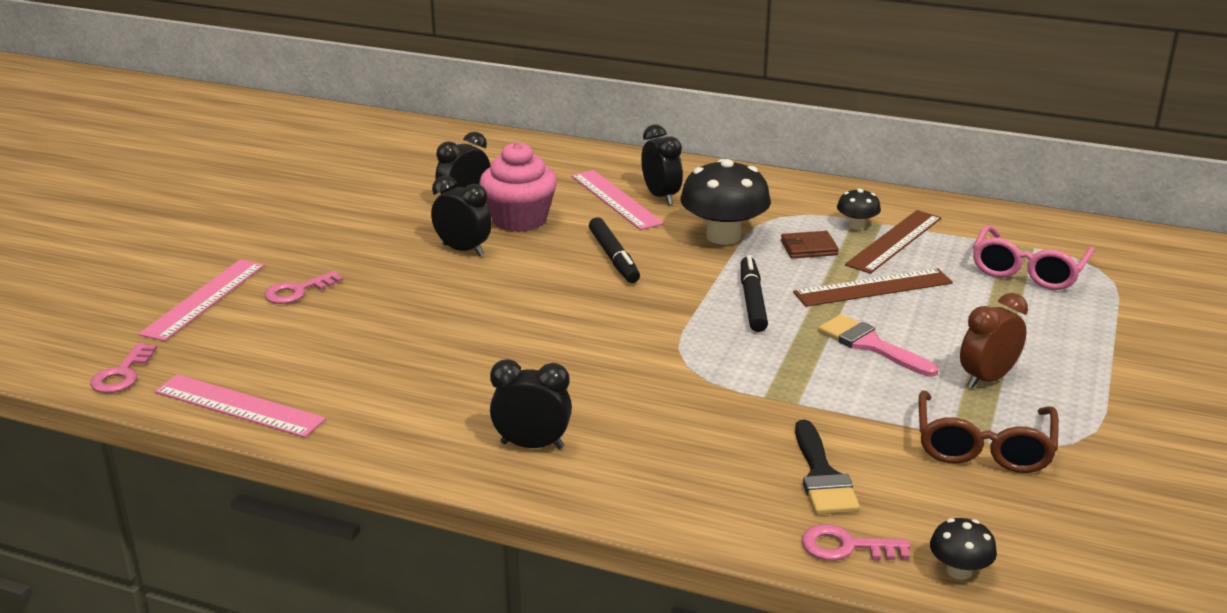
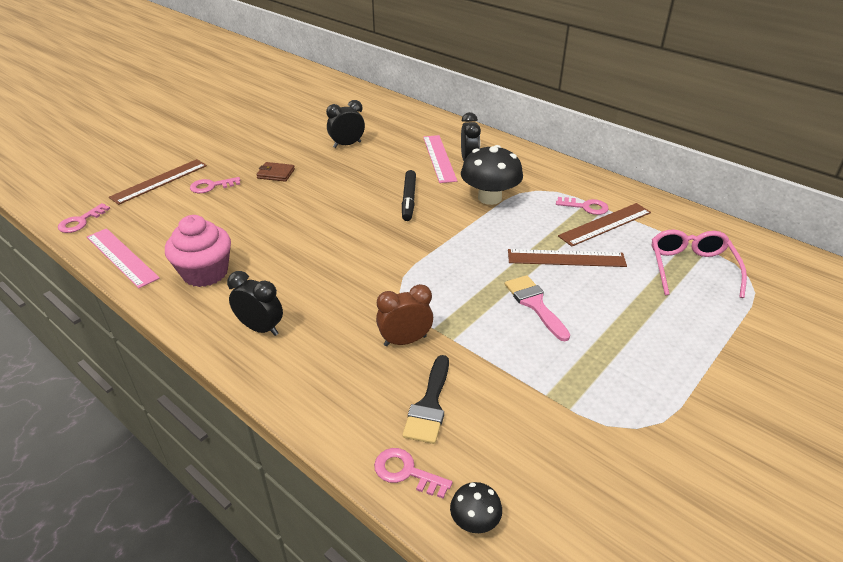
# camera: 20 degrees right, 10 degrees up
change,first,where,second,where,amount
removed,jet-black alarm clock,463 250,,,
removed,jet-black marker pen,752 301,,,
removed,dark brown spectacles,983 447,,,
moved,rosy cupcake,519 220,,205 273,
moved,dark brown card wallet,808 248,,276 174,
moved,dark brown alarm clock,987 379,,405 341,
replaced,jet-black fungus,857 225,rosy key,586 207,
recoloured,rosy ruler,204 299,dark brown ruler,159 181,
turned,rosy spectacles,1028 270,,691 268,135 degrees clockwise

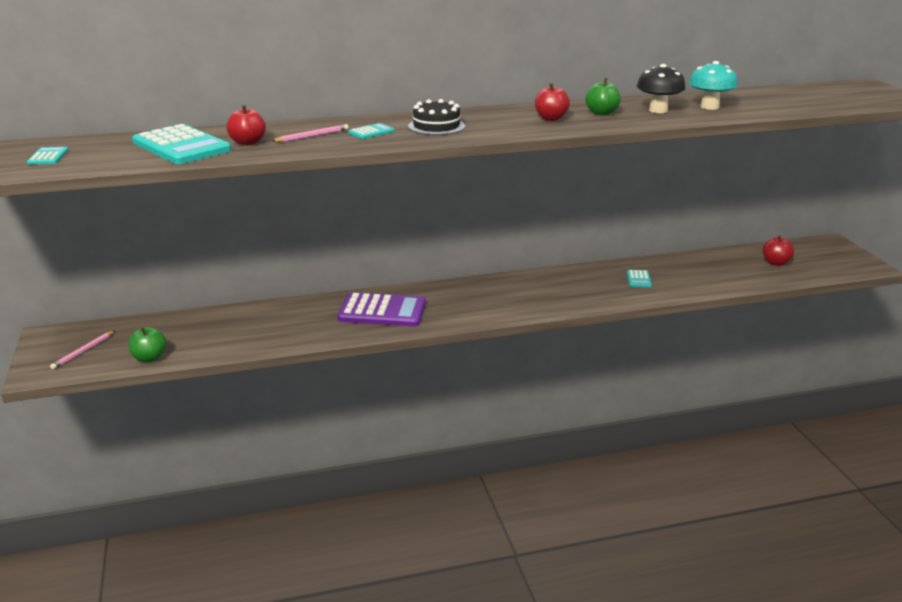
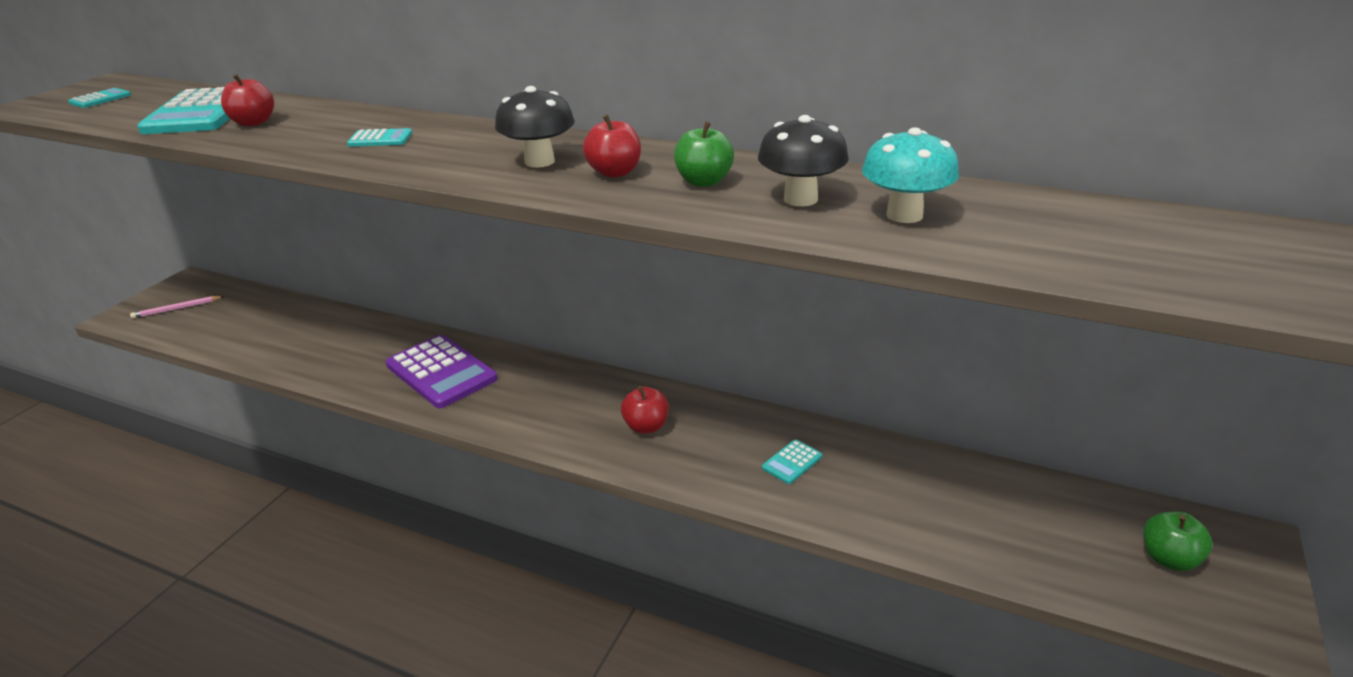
# camera: 40 degrees right, 5 degrees up
change,first,where,second,where,amount
removed,rosy wooden pencil,312 136,,,
removed,jet-black layer cake,436 126,,,
added,,,jet-black fungus,539 161,
moved,leaf-green apple,149 358,,1169 559,
moved,red apple,775 263,,646 426,

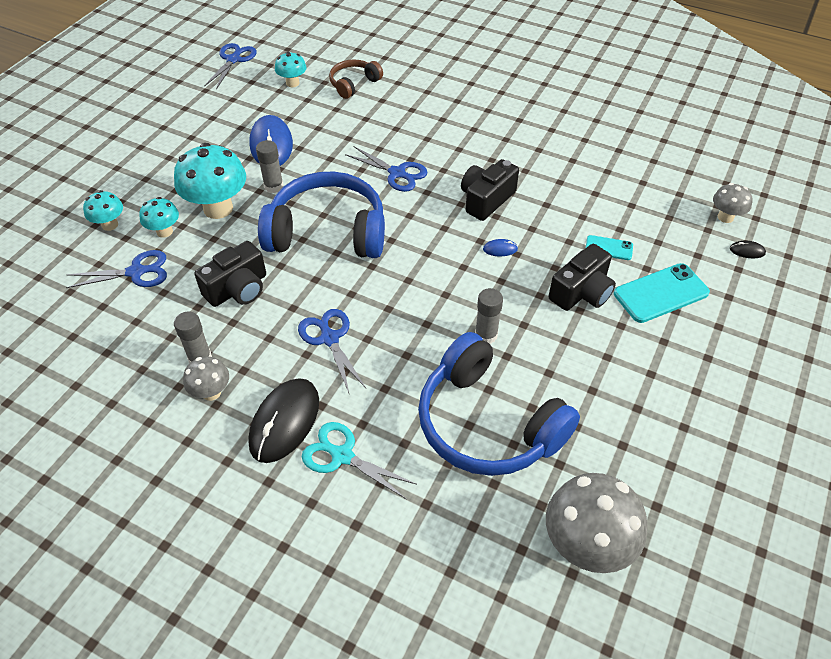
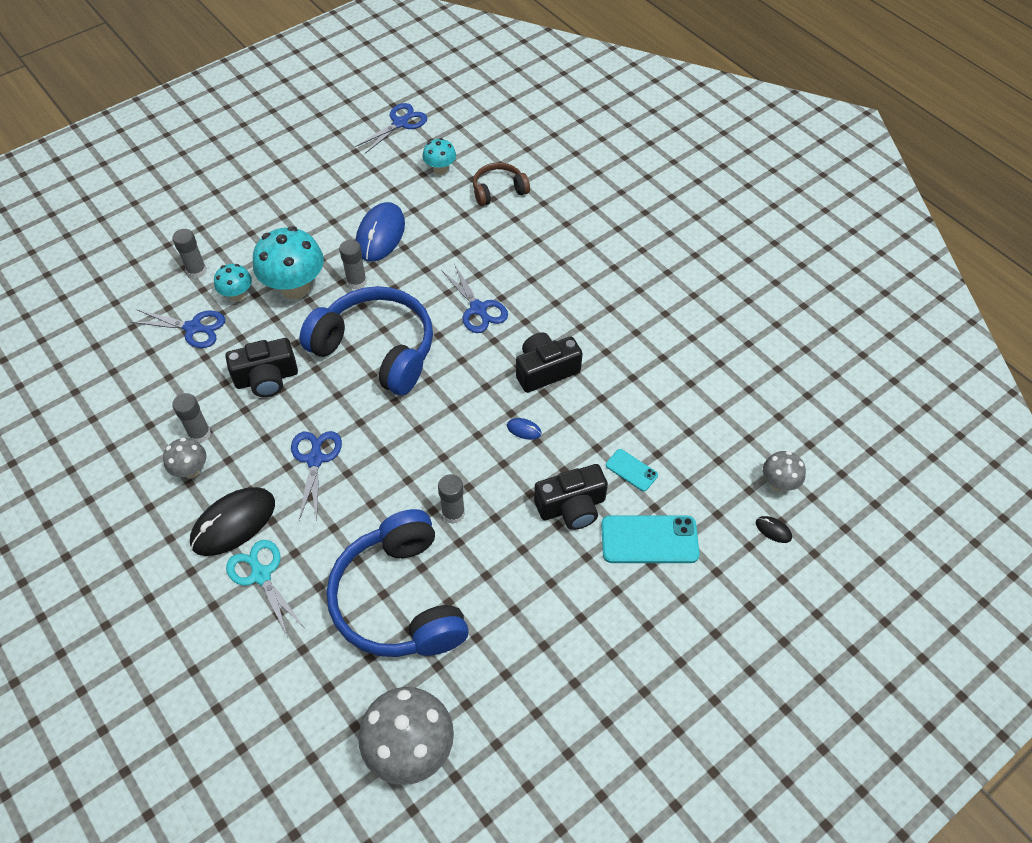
# camera: 25 degrees right, 5 degrees up
change,first,where,second,where,amount
replaced,turquoise fungus,110 225,gray stick of glue,197 271,

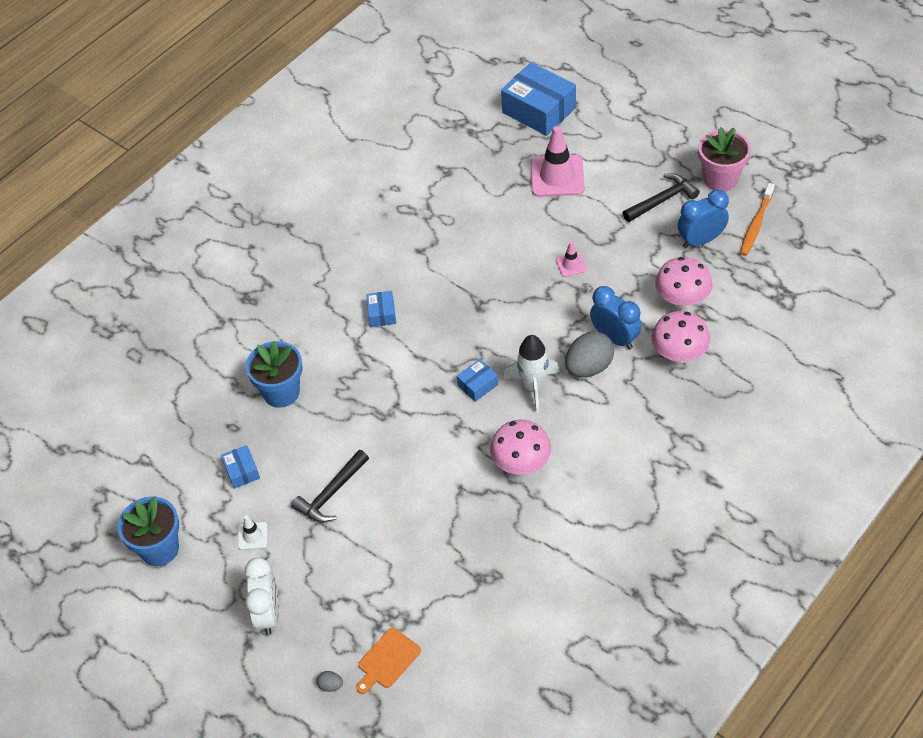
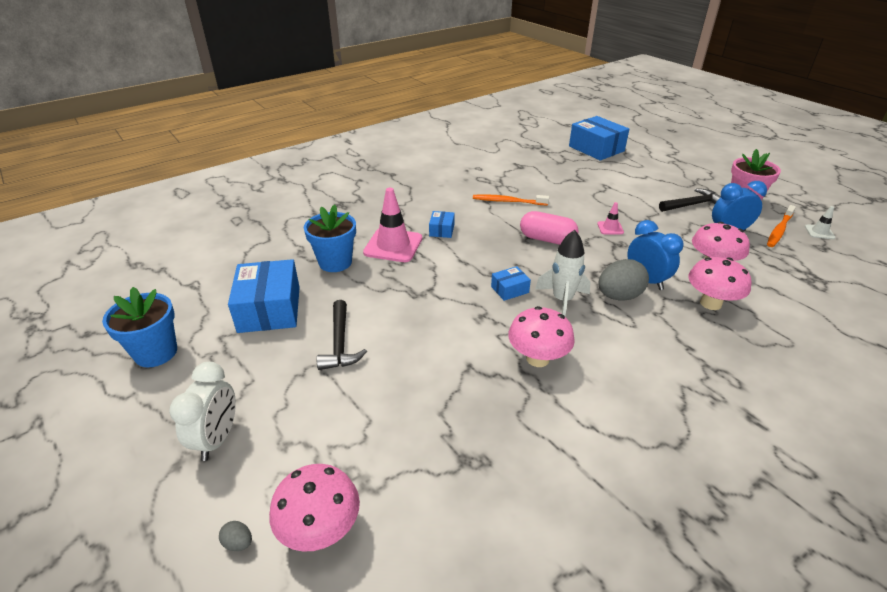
# camera: 10 degrees right, 15 degrees down
change,first,where,second,where,amount
added,,,orange-coloured dental brush,508 201,
added,,,rosy capsule,547 239,
moved,white traffic cone,252 536,,819 232,
moved,rosy traffic cone,557 176,,393 245,
replaced,orange-coloured cutting board,387 660,rosy fungus,320 529,
turned,jet-black carpenter's hammer,331 494,,340 343,60 degrees counterclockwise
resized,blue package,242 471,,269 309,x2.09

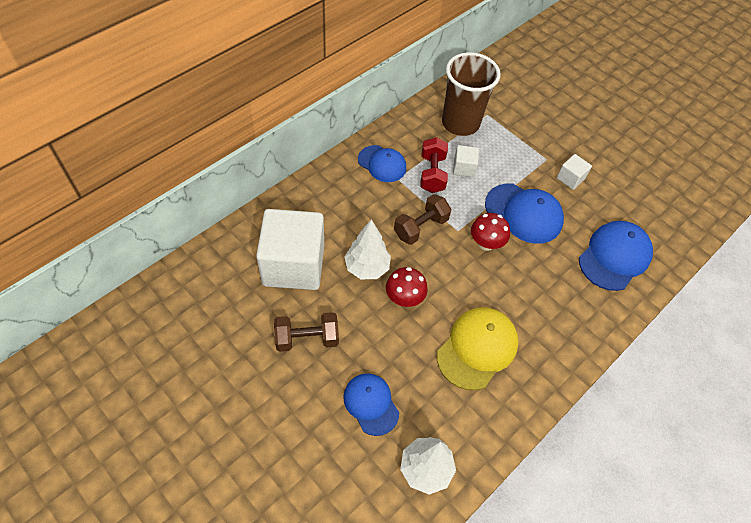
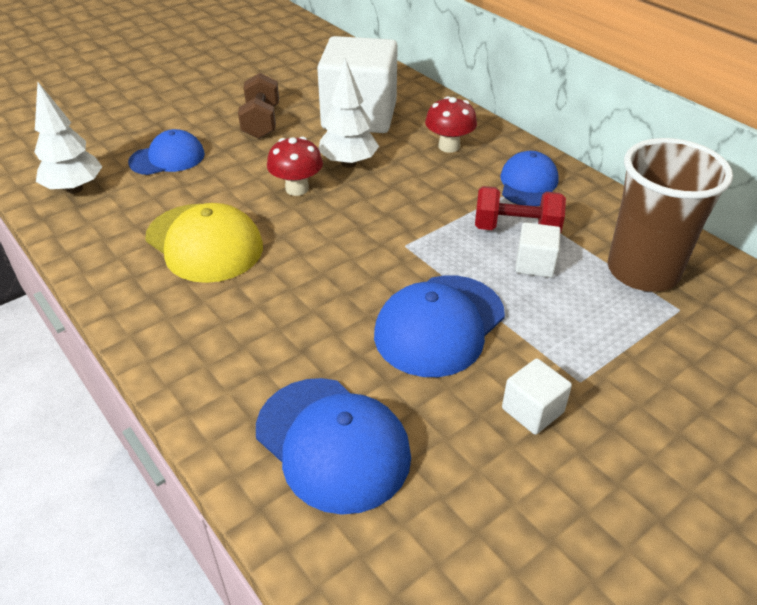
# camera: 100 degrees right, 15 degrees down
change,first,where,second,where,amount
removed,dark brown dumbbell,420 227,,,
moved,red fungus,486 243,,449 146,
turned,blue cap,382 164,,528 184,150 degrees clockwise

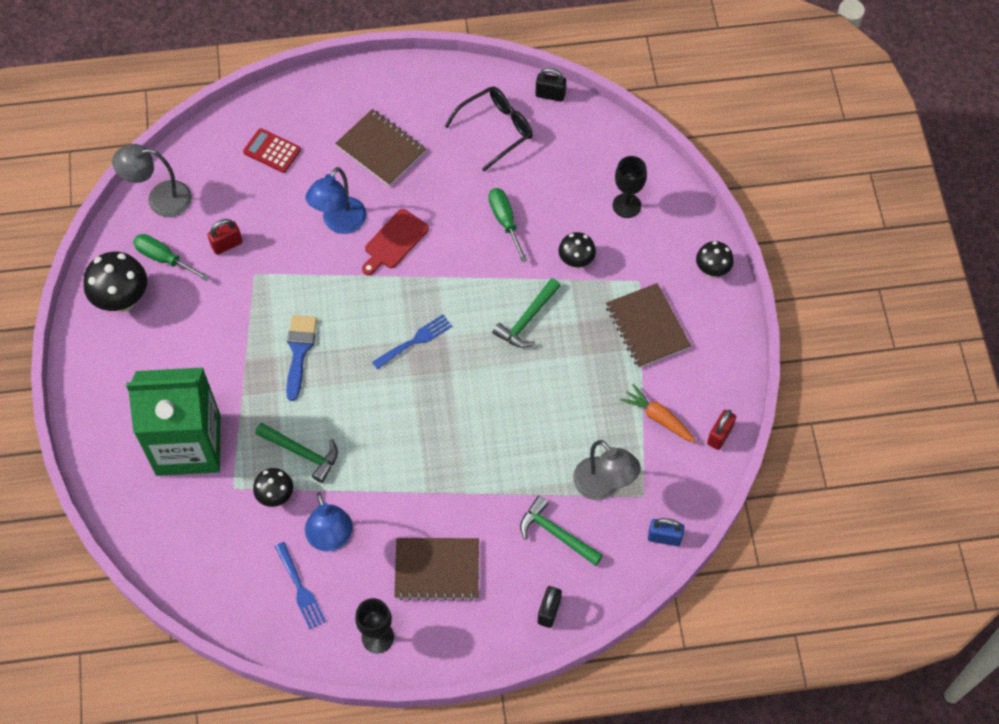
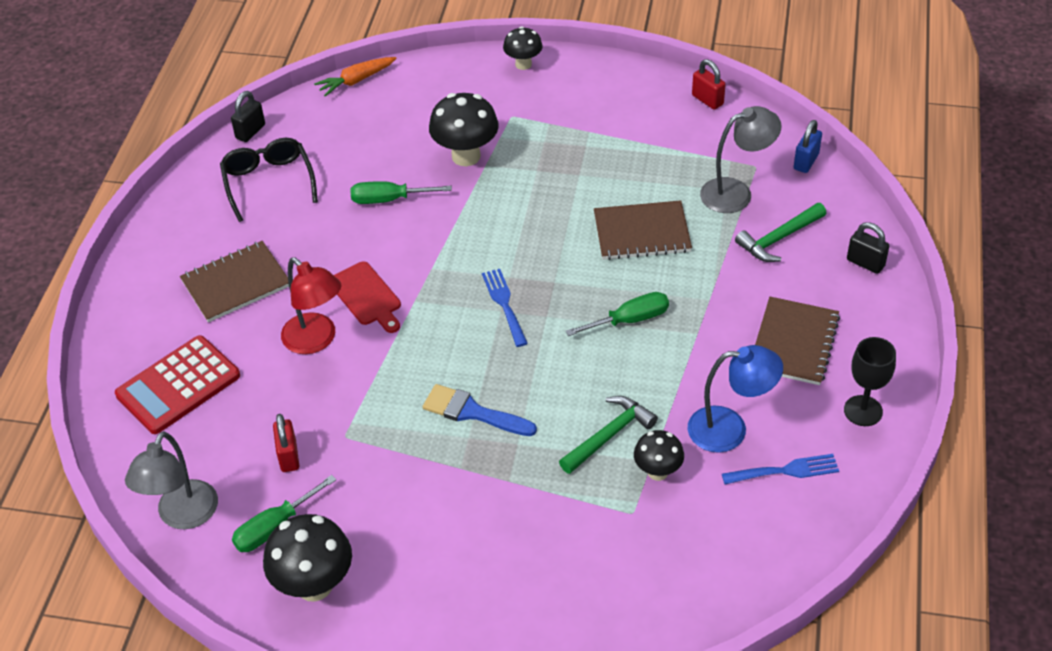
# camera: 70 degrees left, 15 degrees down
change,first,where,second,where,amount
removed,leaf-green milk carton,188 445,,,
removed,leaf-green carpenter's hammer,527 319,,,
removed,jet-black goblet,626 205,,,
added,,,leaf-green flat screwdriver,630 320,
moved,dark brown exercise book,647 327,,642 232,
moved,orange-coloured toy carrot,658 417,,356 81,
recoloured,blue reading lamp,339 223,red reading lamp,316 340,
resized,red adding machine,272 151,,178 385,x1.64
resized,jet-black fungus,576 261,,466 156,x1.66

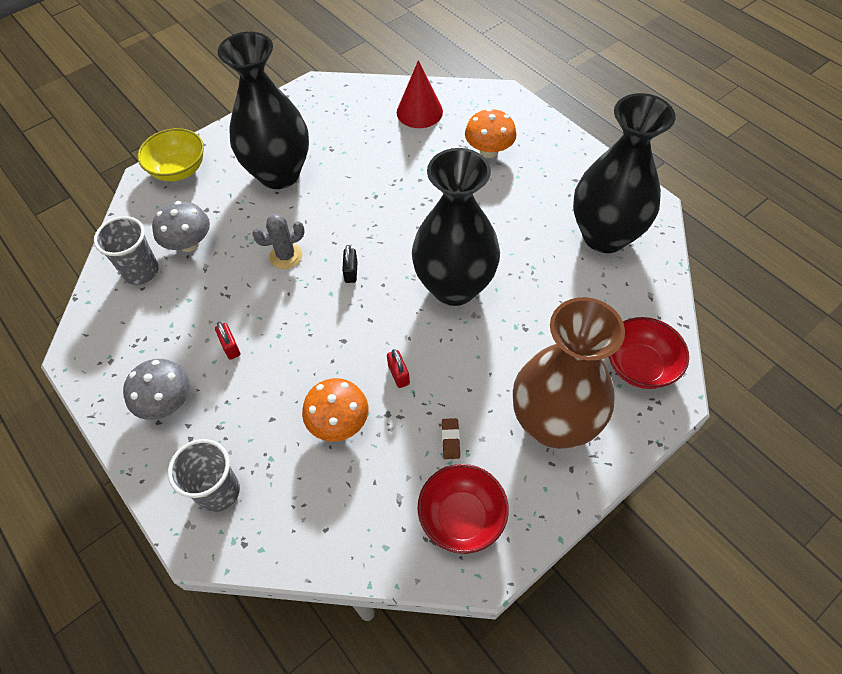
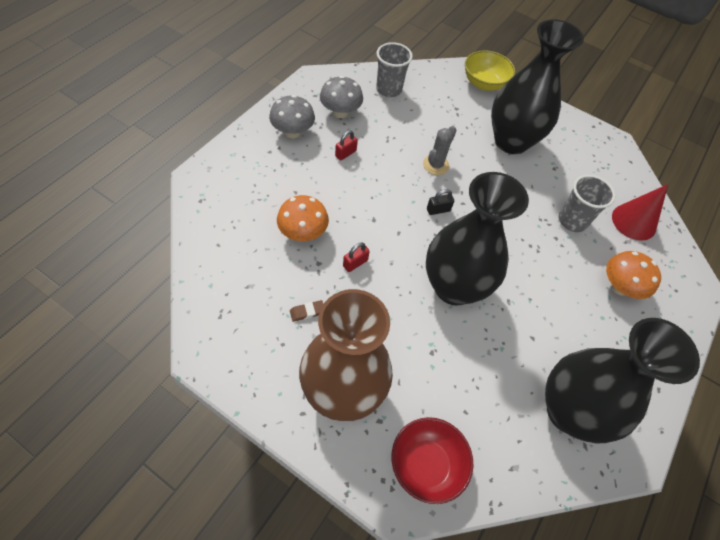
# camera: 65 degrees right, 0 degrees up
change,first,where,second,where,amount
removed,red bowl,461 517,,,
moved,gray fungus,189 244,,340 112,
moved,gray beaker,218 491,,572 221,
turned,gray prickly plant,286 256,,436 165,75 degrees clockwise

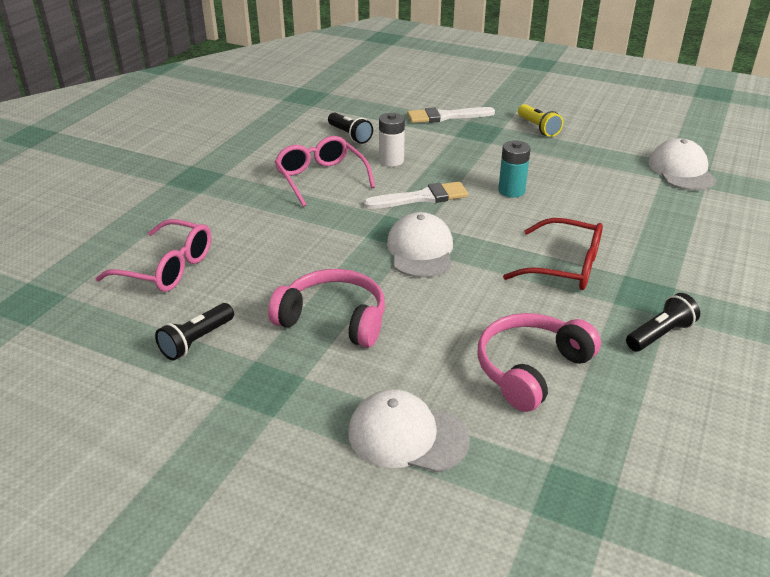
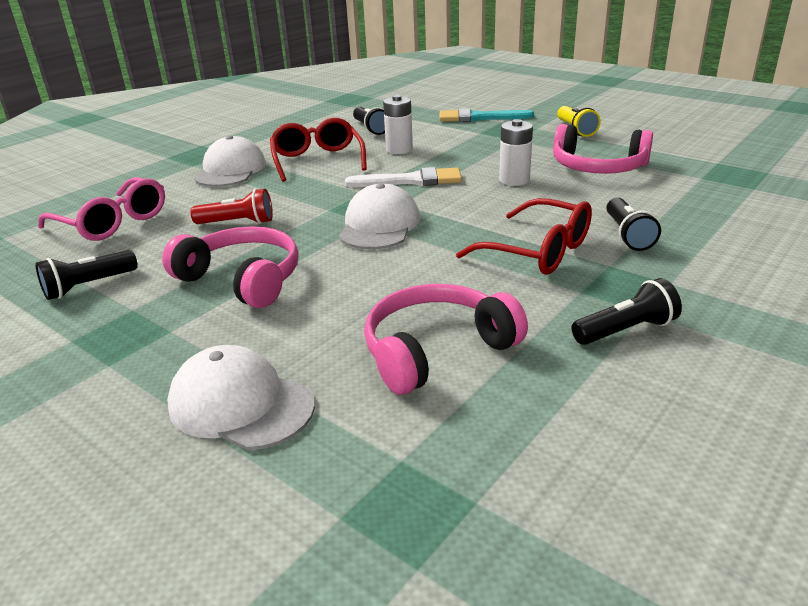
# camera: 15 degrees right, 5 degrees down
change,first,where,second,where,amount
added,,,red pocket torch,237 223,
added,,,rosy headset,598 167,
added,,,jet-black pocket torch,627 235,
moved,white cap,681 170,,230 170,
recoloured,rosy spectacles,321 178,red spectacles,317 160,
recoloured,white paint brush,445 116,turquoise paint brush,479 118,
recoloured,turquoise AA battery,511 191,white AA battery,514 180,

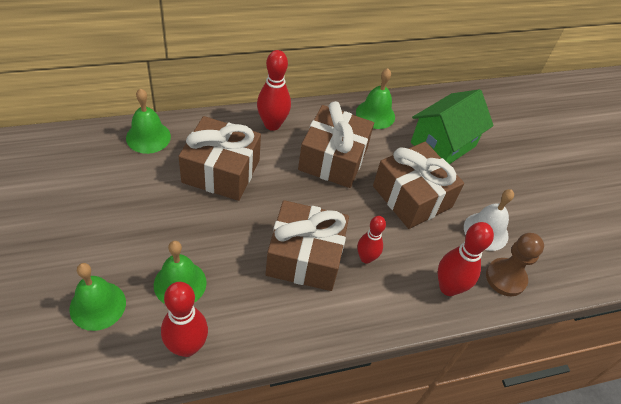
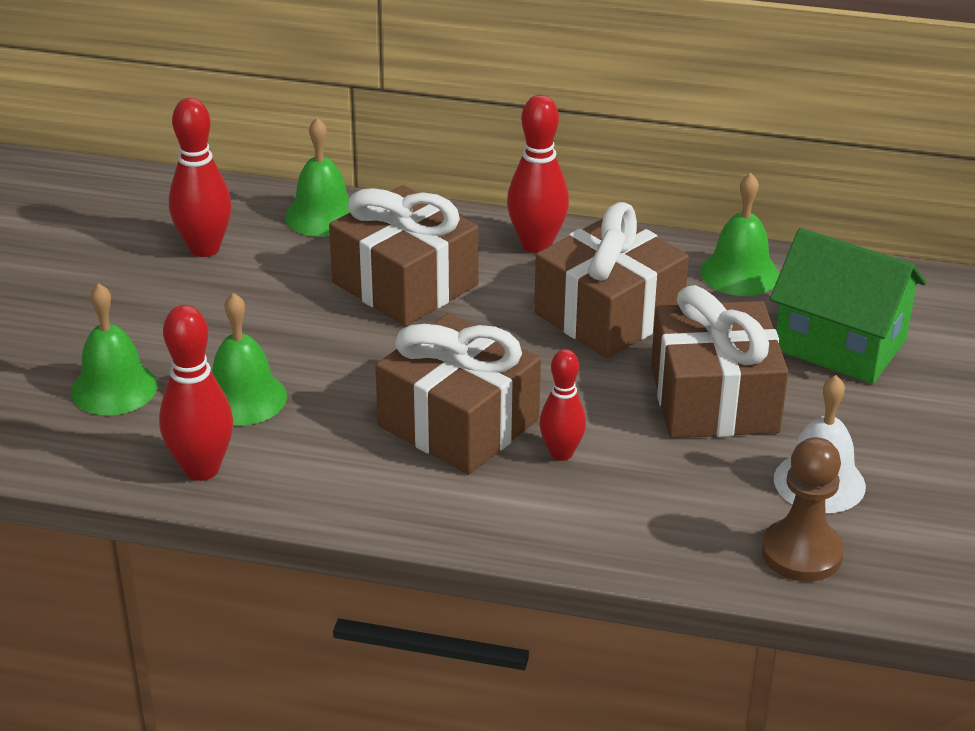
# camera: 35 degrees right, 15 degrees down
change,first,where,second,where,amount
moved,red skittle,448 287,,204 248,
turned,leaf-green cottage,443 144,,840 344,45 degrees clockwise

